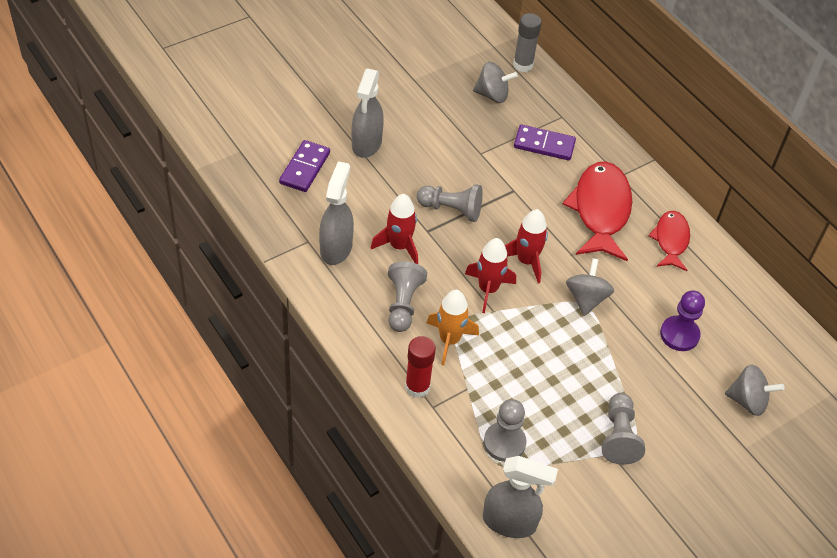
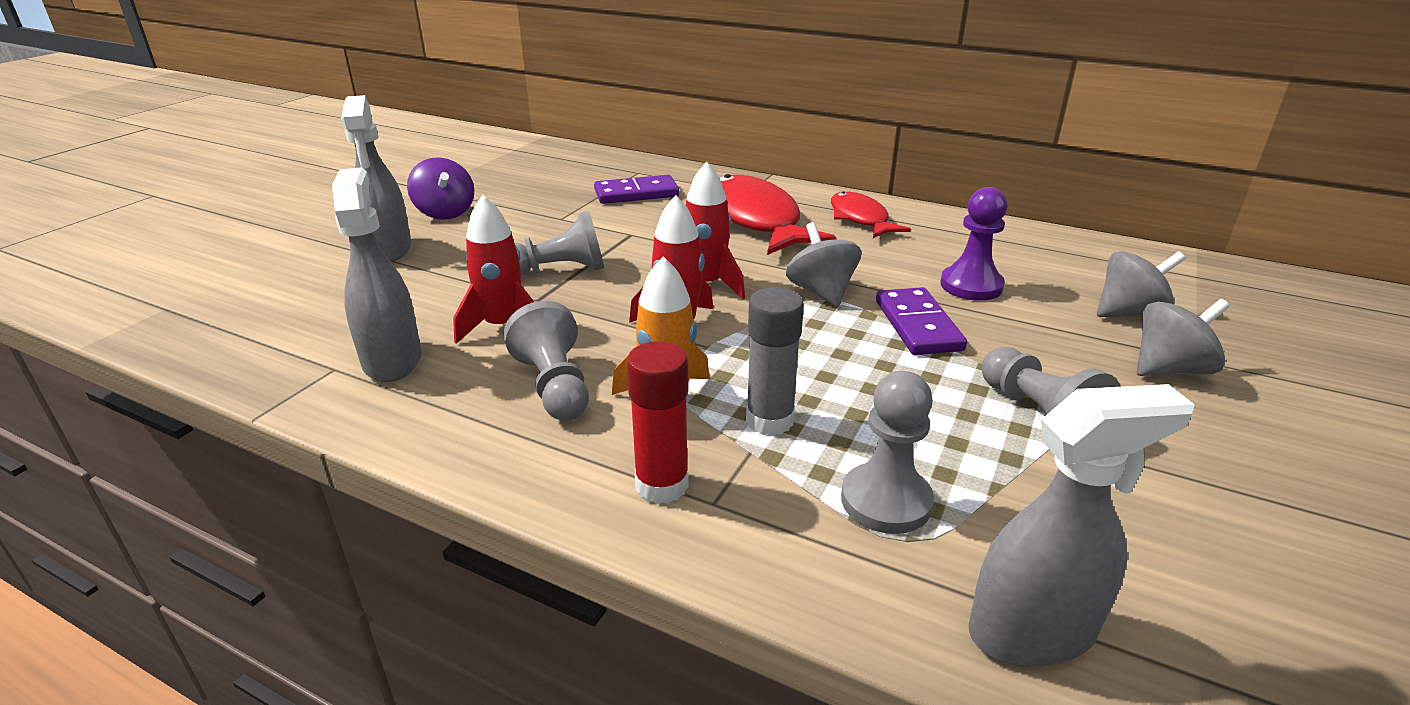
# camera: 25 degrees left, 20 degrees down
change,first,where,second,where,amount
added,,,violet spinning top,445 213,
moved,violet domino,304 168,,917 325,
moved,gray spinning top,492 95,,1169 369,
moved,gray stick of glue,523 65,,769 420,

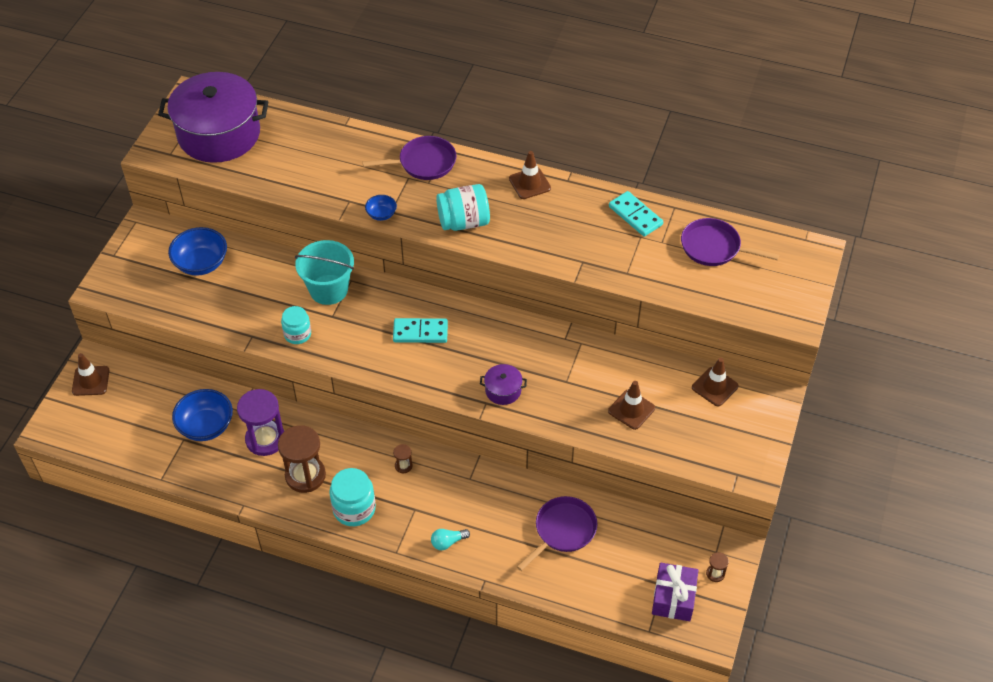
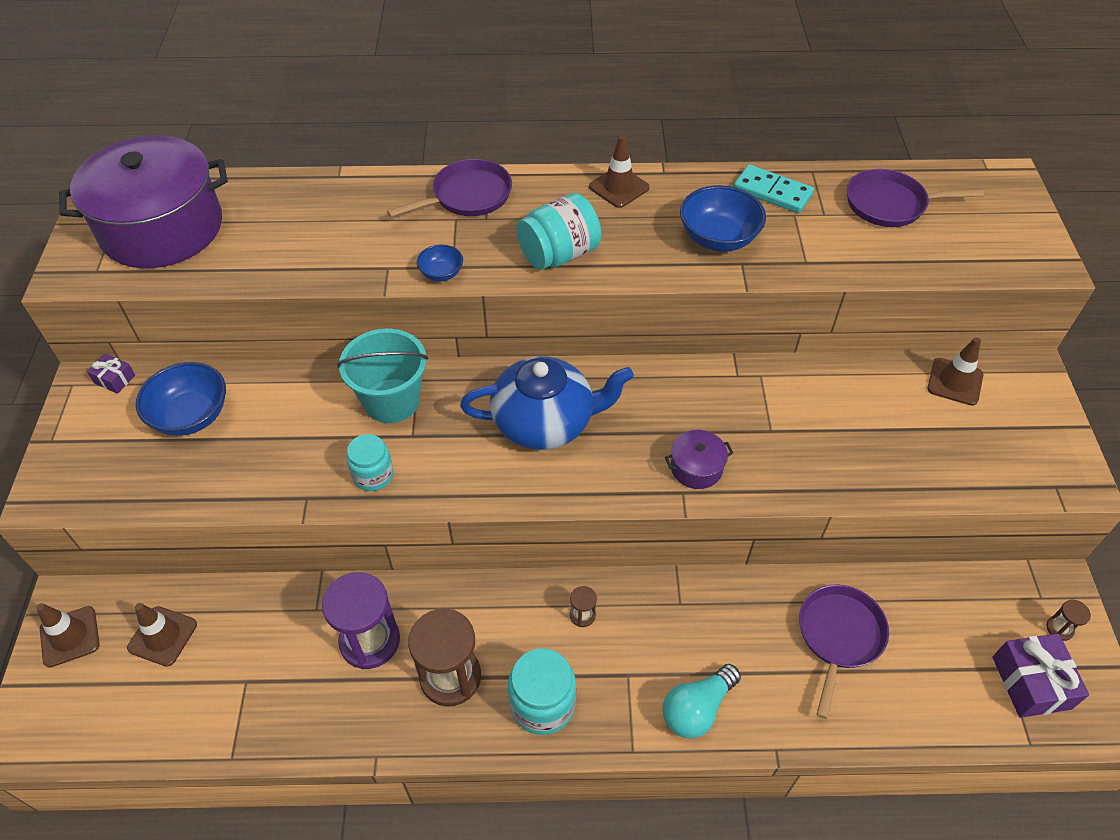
# camera: 20 degrees left, 0 degrees up
change,first,where,second,where,amount
added,,,violet gift,114 379,
moved,blue bowl,206 426,,718 238,
moved,dark brown traffic cone,631 409,,162 636,
replaced,turquoise domino,420 332,blue teapot,545 422,
resized,turquoise bulb,448 542,,697 709,x1.61

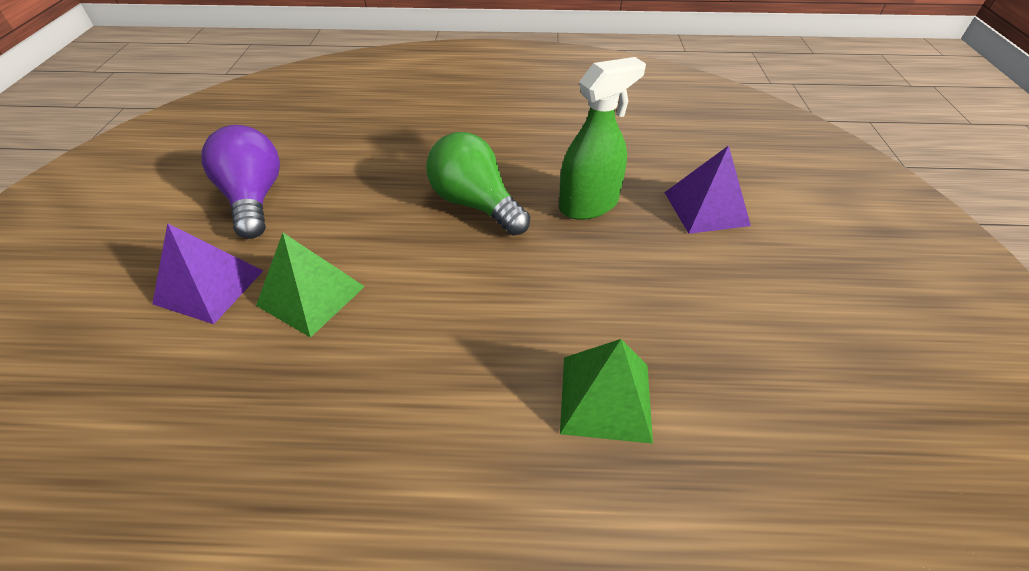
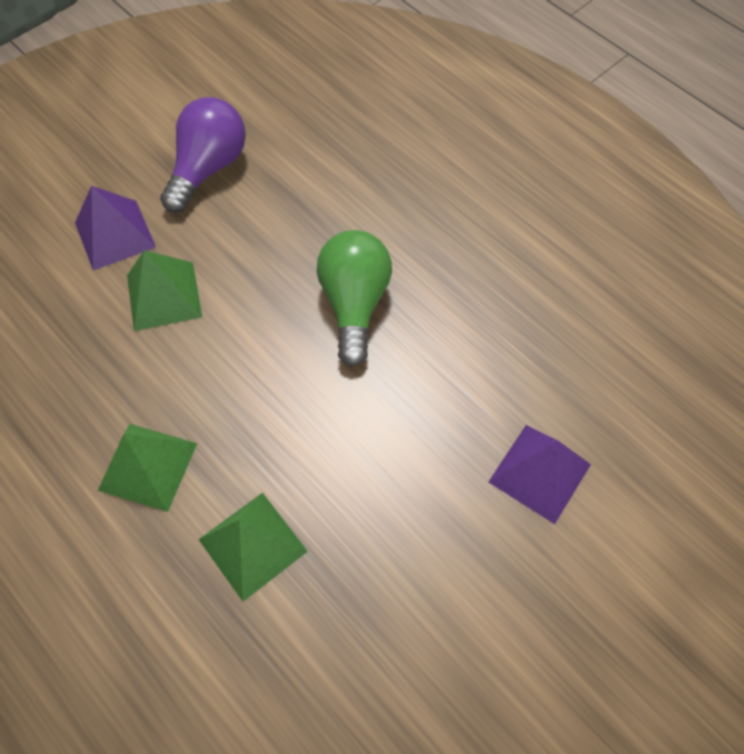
# camera: 45 degrees right, 15 degrees up
change,first,where,second,where,amount
removed,leaf-green spray bottle,589 205,,,
added,,,leaf-green pyramid,148 466,

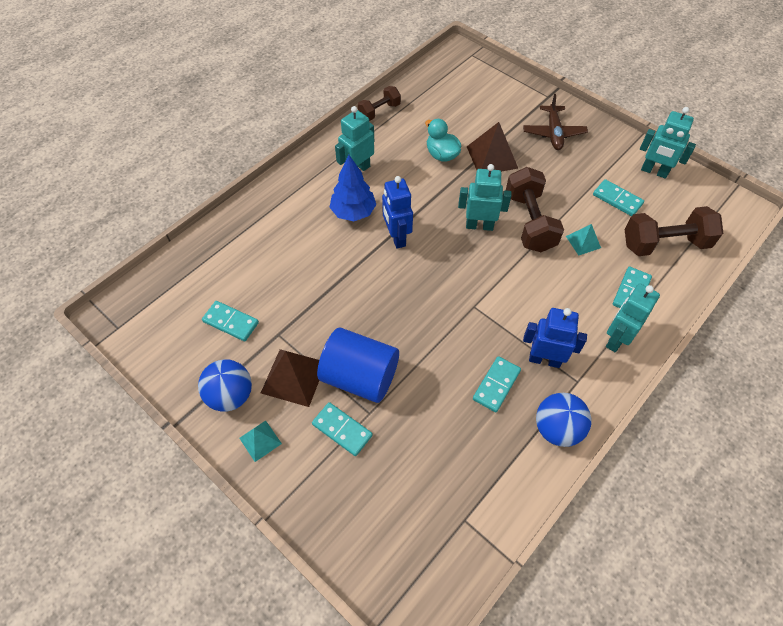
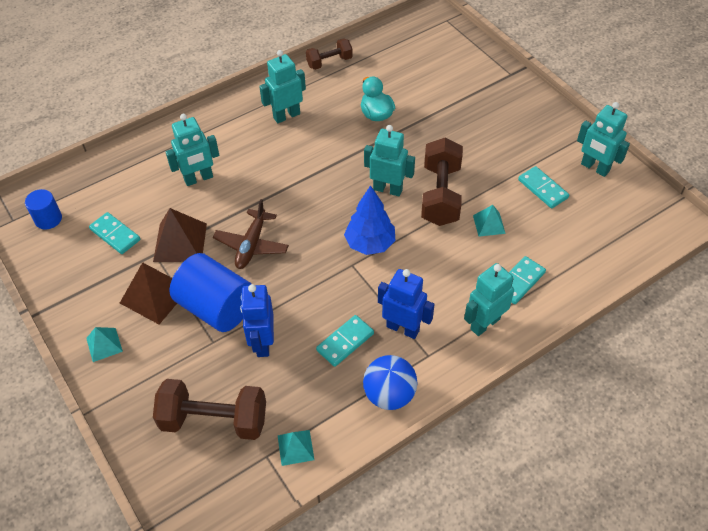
# camera: 15 degrees right, 5 degrees down
change,first,where,second,where,amount
removed,blue ball,230 395,,,
removed,turquoise domino,342 430,,,
added,,,blue cylinder shape,48 219,
added,,,turquoise robot,199 179,
added,,,turquoise pyramid,295 447,
moved,blue toy tree,353 212,,370 244,
moved,blue robot,396 237,,262 343,
moved,dark brown pyramid,492 157,,180 242,
moved,dark brown toy plane,553 133,,251 245,
moved,dark brown dumbbell,664 244,,214 420,

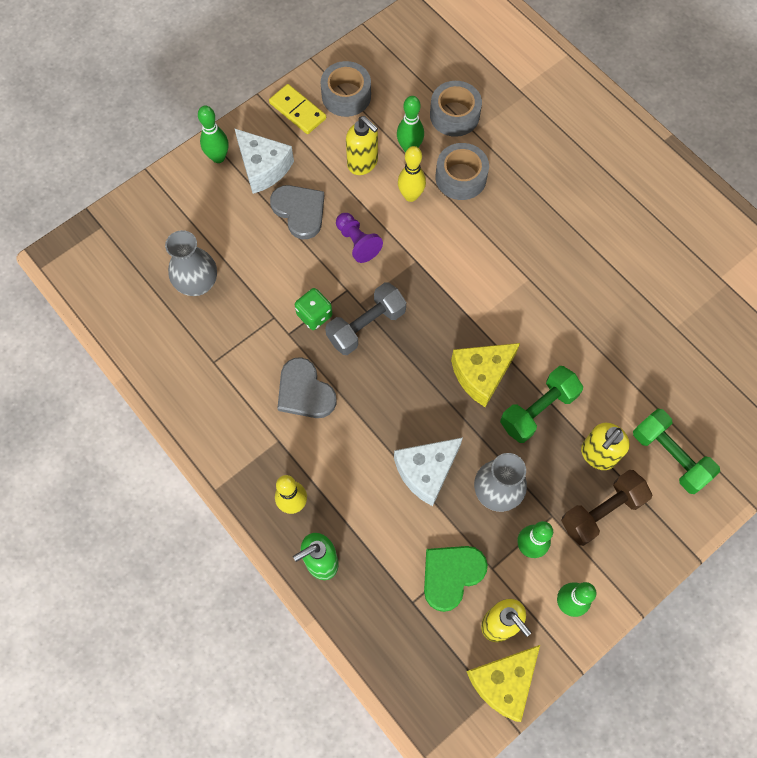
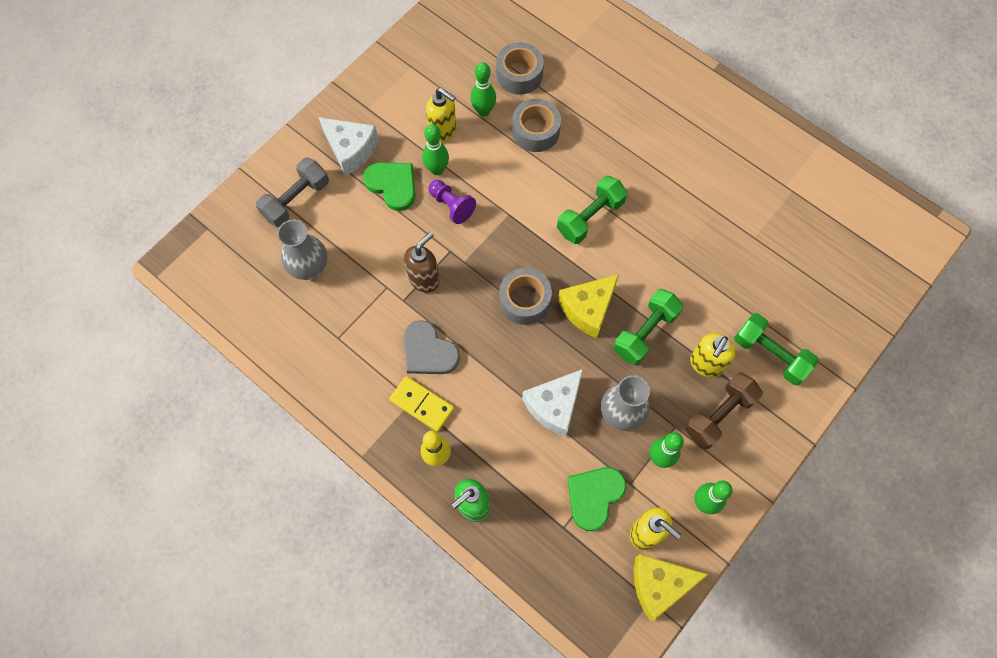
# camera: 10 degrees left, 0 degrees up
change,first,where,second,where,amount
removed,golden skittle,410 196,,,
added,,,leaf-green dumbbell,590 217,
moved,leaf-green skittle,218 157,,437 169,
moved,golden domino,297 111,,422 404,
moved,gray tape,346 96,,524 300,
moved,gray dumbbell,366 326,,296 200,
replaced,leaf-green die,314 315,dark brown soap dispenser,424 279,
recoloured,gray love heart,299 211,leaf-green love heart,392 185,
turned,golden cheese,503 682,,659 585,45 degrees clockwise

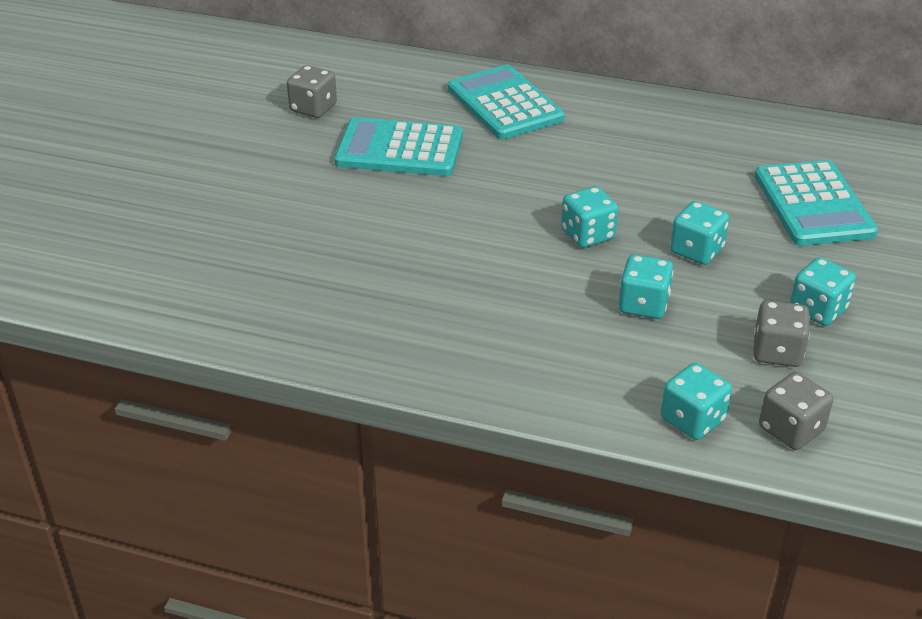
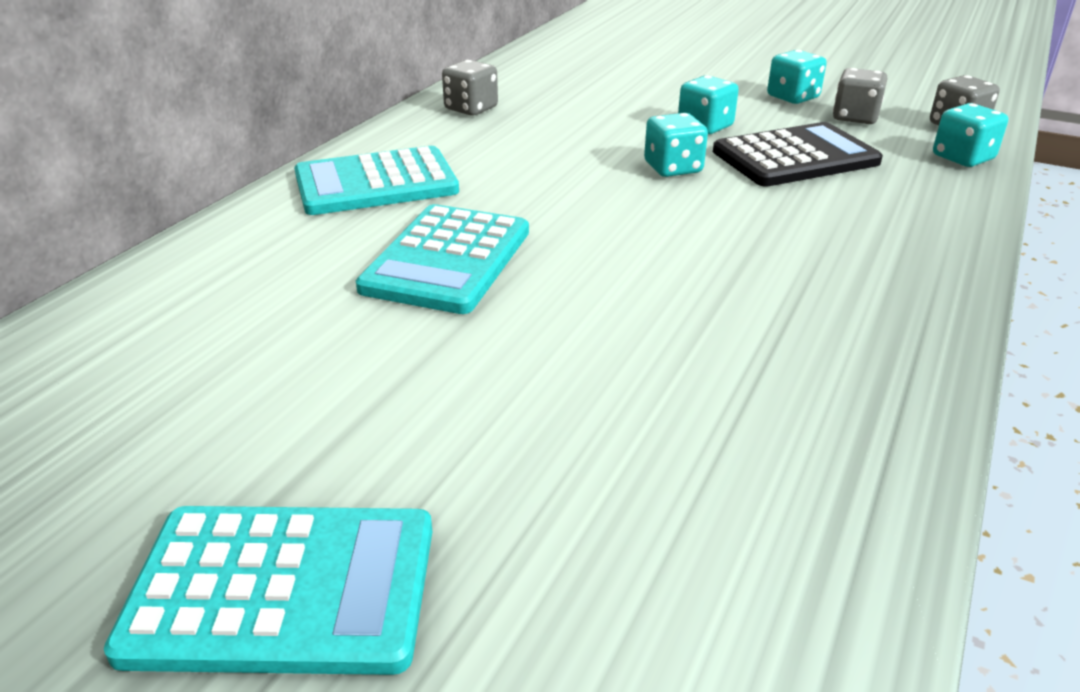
# camera: 80 degrees left, 5 degrees down
change,first,where,second,where,amount
moved,gray die,313 108,,471 108,
moved,turquoise adding machine,813 204,,283 589,
replaced,turquoise die,643 305,jet-black adding machine,795 157,

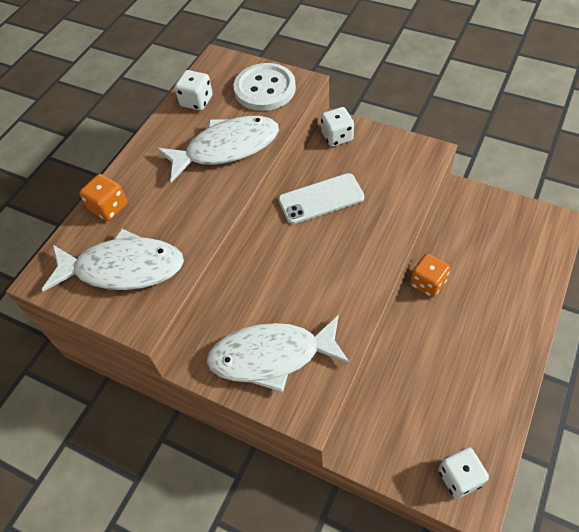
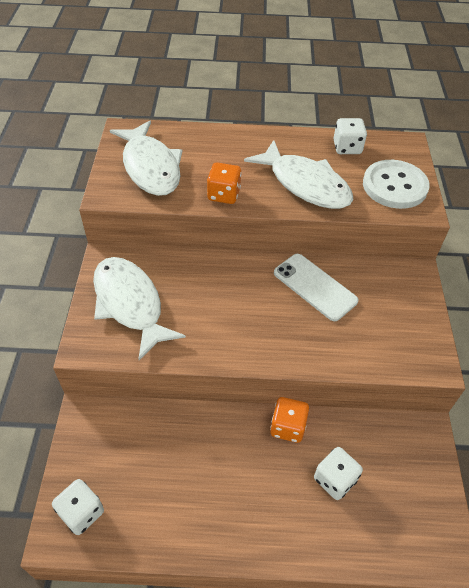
# camera: 60 degrees right, 5 degrees down
change,first,where,second,where,amount
moved,orange-coloured die,109 207,,224 195,
moved,white die,337 137,,334 479,

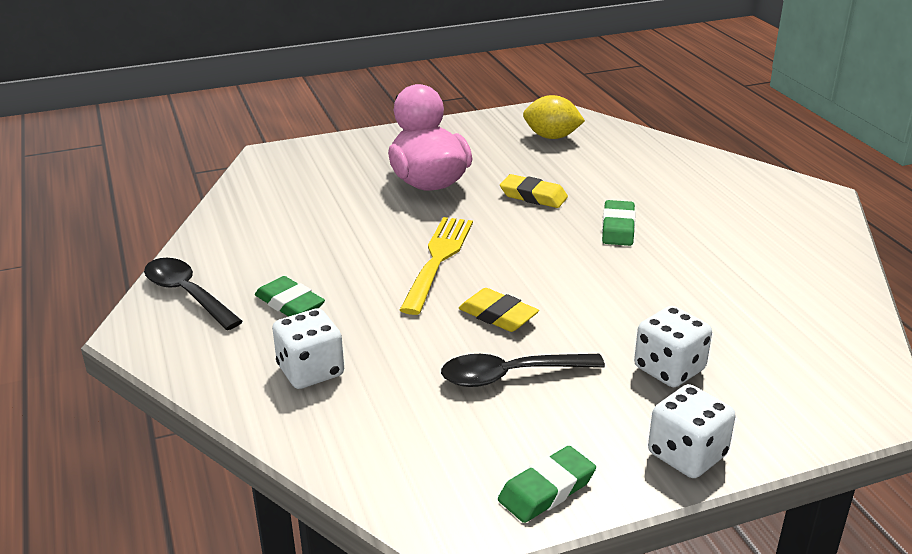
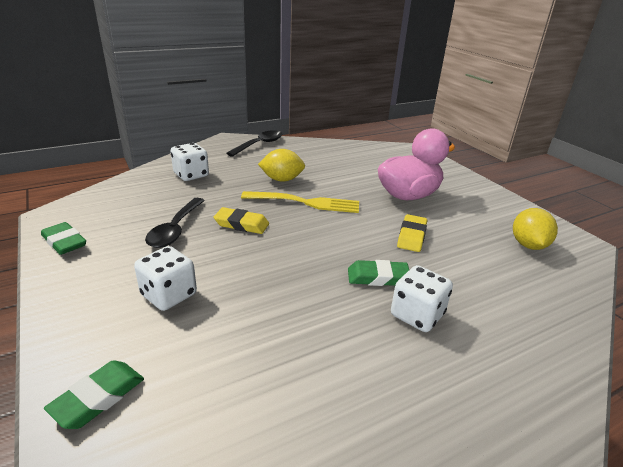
# camera: 80 degrees right, 0 degrees up
change,first,where,second,where,amount
added,,,golden lemon,282 179,
moved,leaf-green eraser,289 303,,98 397,
moved,white die,687 455,,417 315,
turned,jet-black spoon,510 375,,175 229,150 degrees counterclockwise
turned,golden eraser,498 315,,241 224,75 degrees clockwise

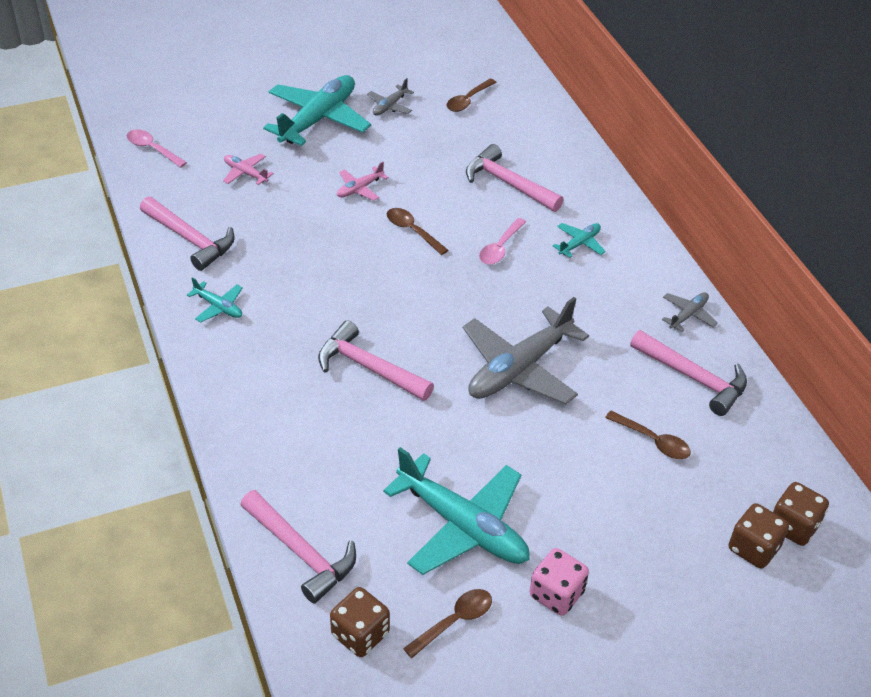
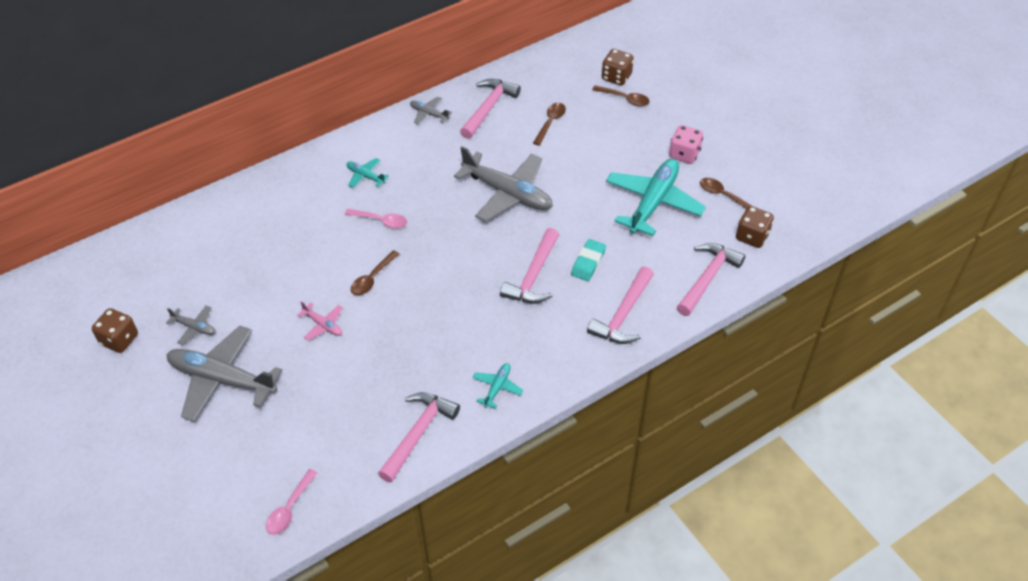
# camera: 100 degrees left, 5 degrees up
change,first,where,second,where,amount
removed,rosy toy plane,245 173,,,
added,,,turquoise eraser,588 262,
moved,dark brown spoon,468 100,,624 99,
moved,rosy carpenter's hammer,508 184,,623 314,
moved,dark brown die,793 526,,119 339,
recoloured,turquoise toy plane,318 119,gray toy plane,221 379,

